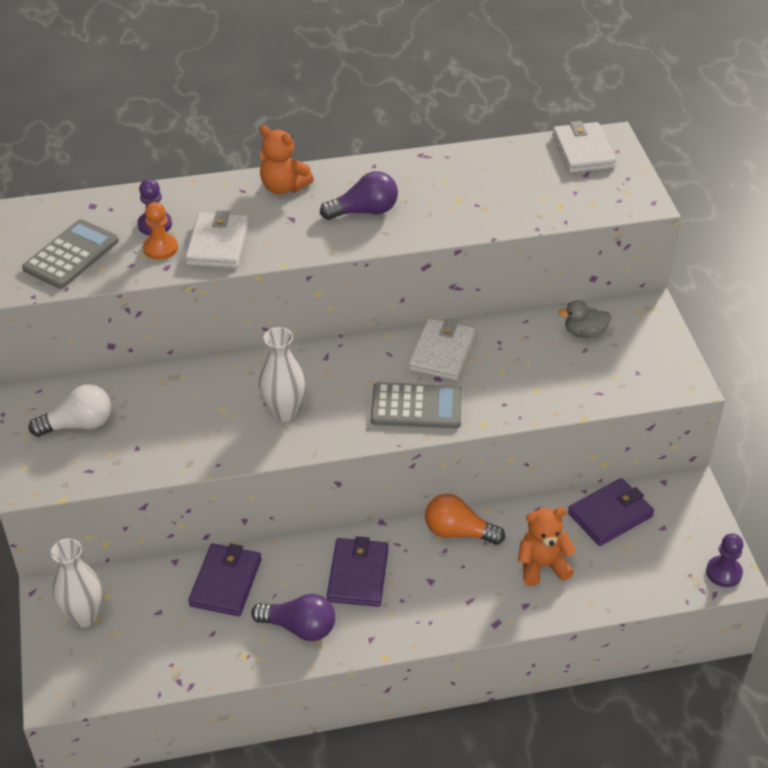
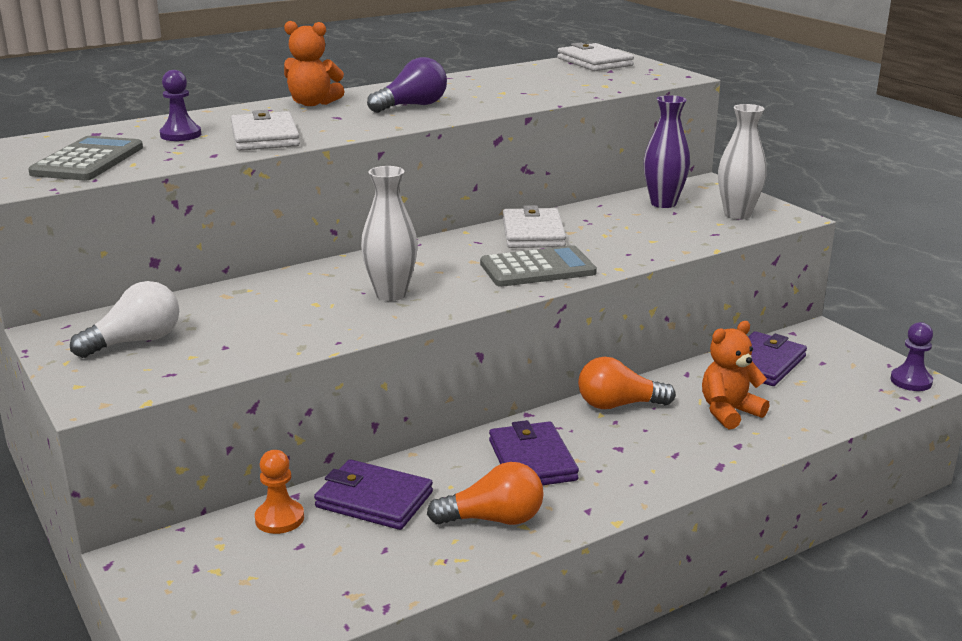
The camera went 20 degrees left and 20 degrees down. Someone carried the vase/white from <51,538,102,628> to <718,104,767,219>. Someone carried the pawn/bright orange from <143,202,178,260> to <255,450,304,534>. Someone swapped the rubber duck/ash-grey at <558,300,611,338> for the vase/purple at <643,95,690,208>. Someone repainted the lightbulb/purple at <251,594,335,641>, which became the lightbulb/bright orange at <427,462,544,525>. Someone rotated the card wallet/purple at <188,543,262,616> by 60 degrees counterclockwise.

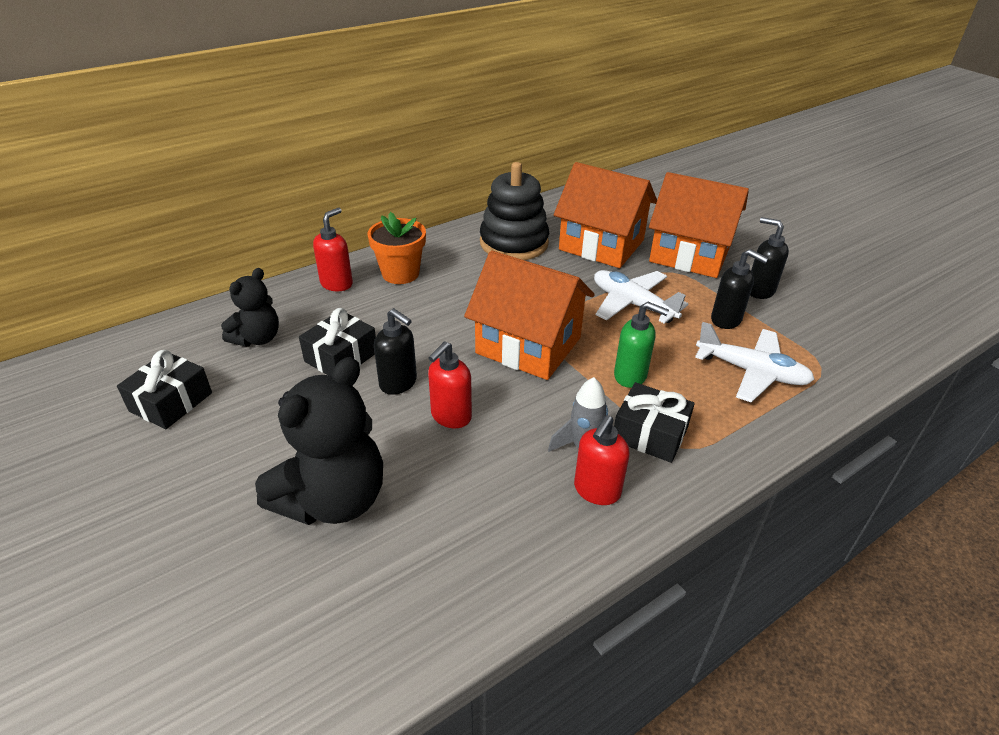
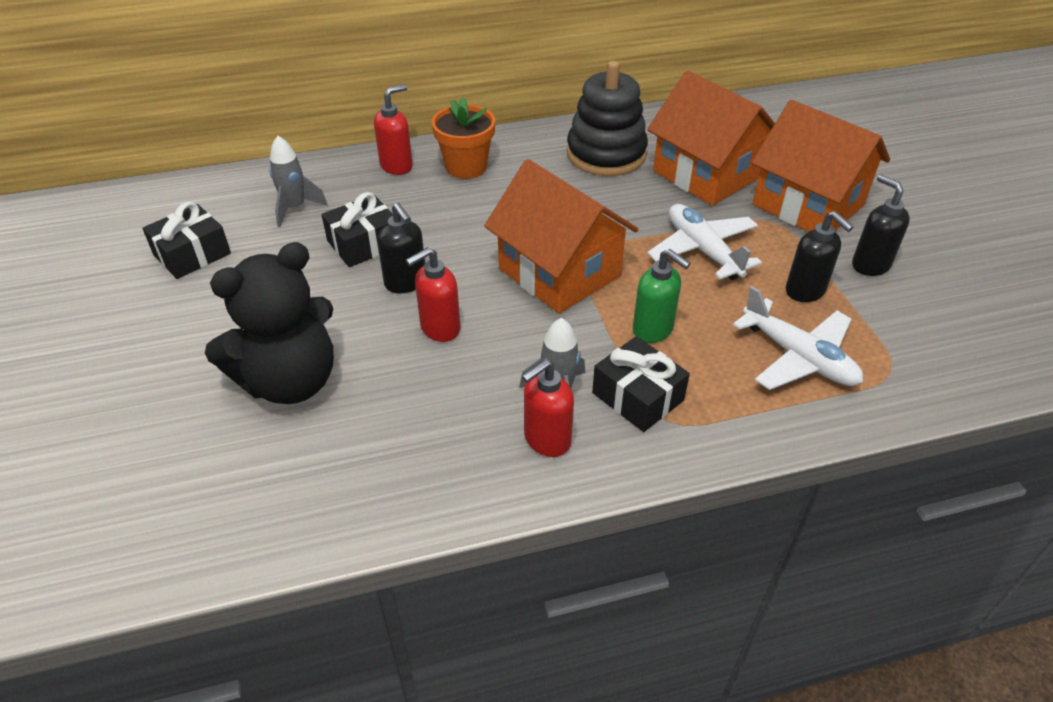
The camera went 20 degrees right and 5 degrees up. Someone swapped the teddy/jet-black at <221,268,279,347> for the rocket/ash-grey at <269,136,328,227>.

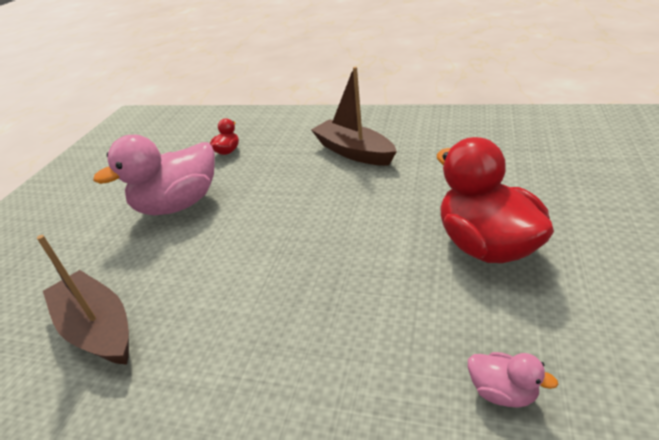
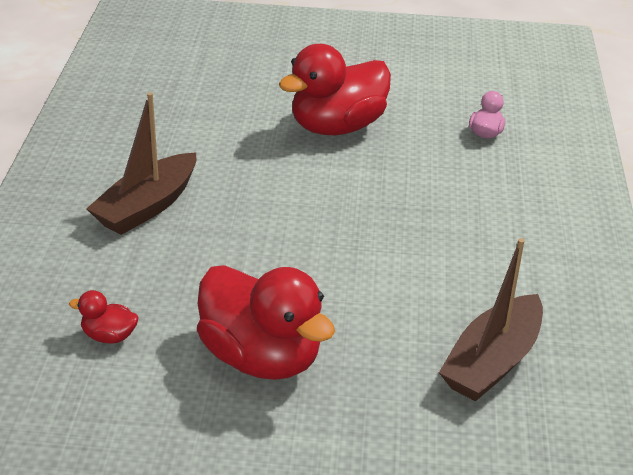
The camera went 105 degrees left and 0 degrees up. Someone repainted the rubber duck/rosy at <93,135,215,215>, which became the rubber duck/scarlet at <197,265,335,380>.

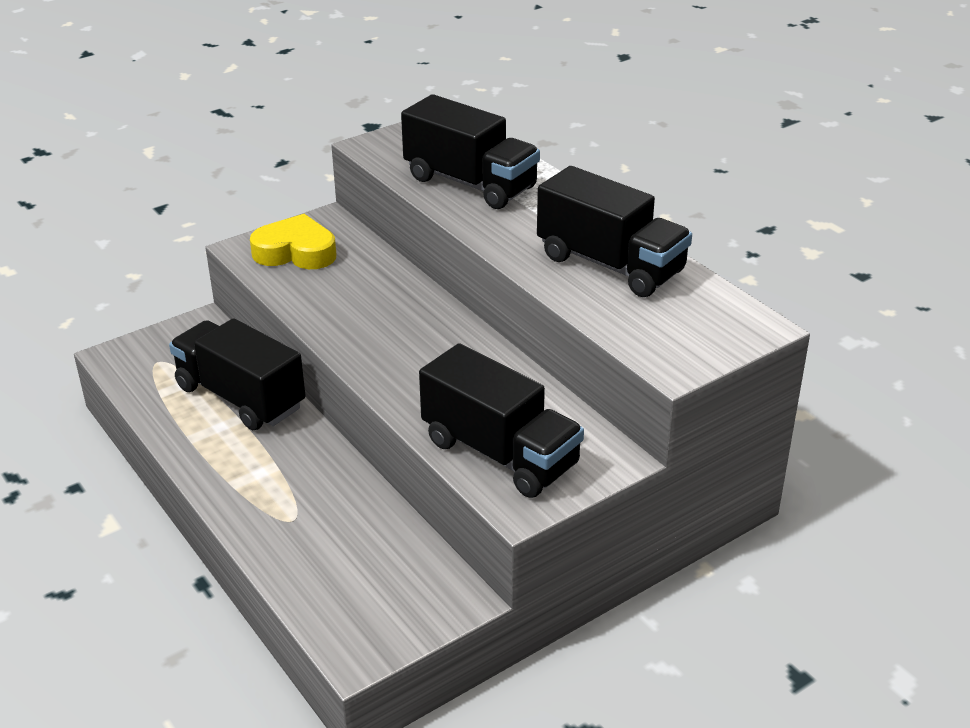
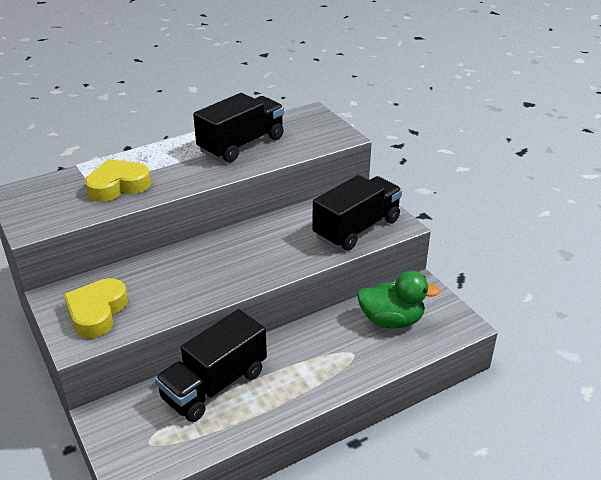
The camera went 85 degrees left and 0 degrees up. Someone put down the rubber duck/green at <357,271,440,328>. Someone swapped the truck/jet-black at <401,94,540,209> for the heart/golden at <85,159,151,202>.

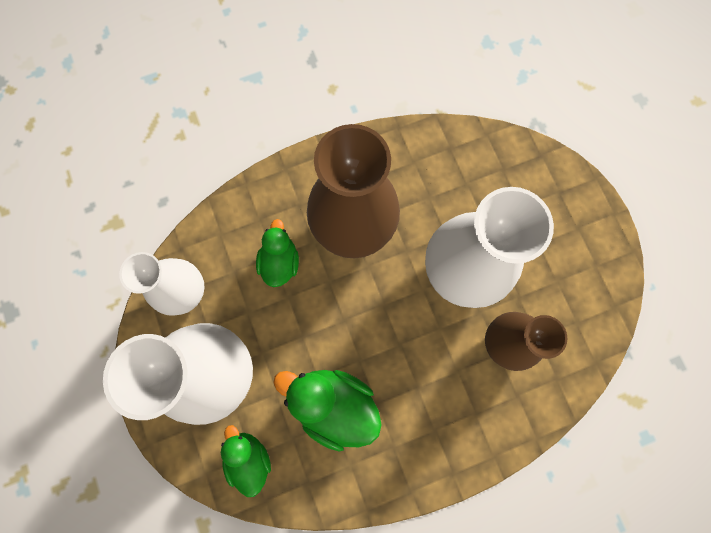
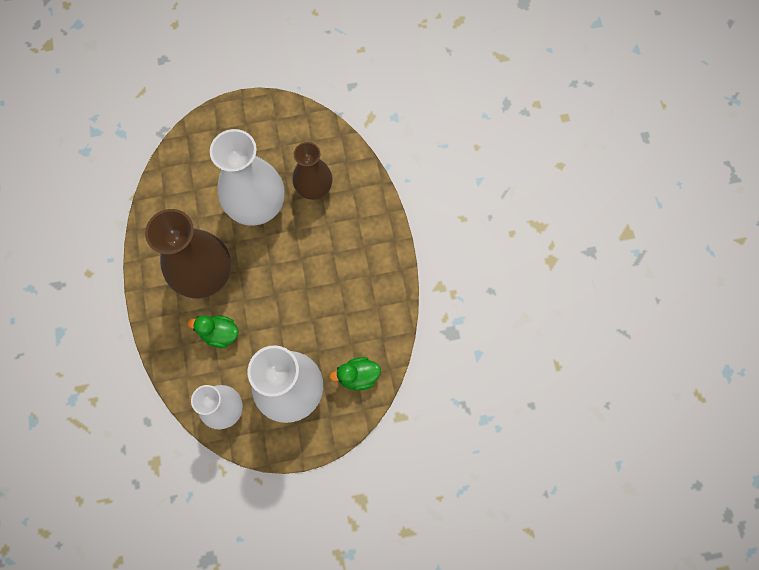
The camera went 80 degrees left and 5 degrees down. Someone took away the rubber duck/green at <273,370,382,452>.

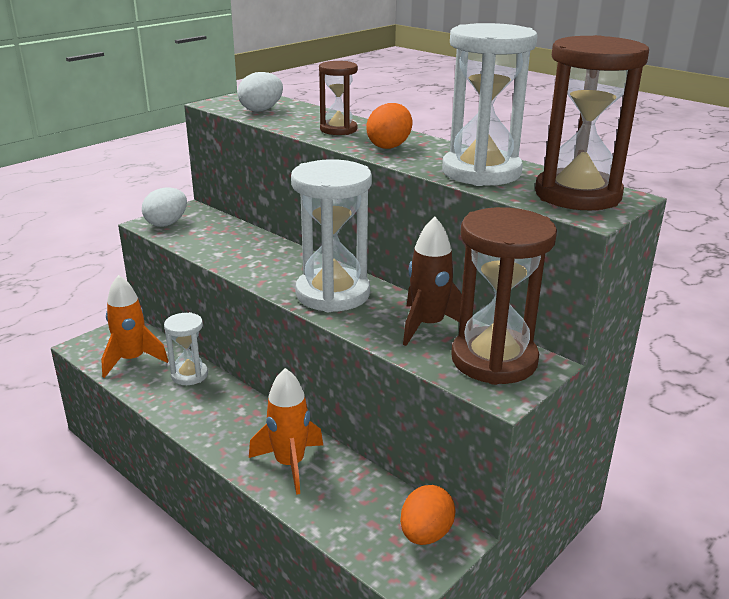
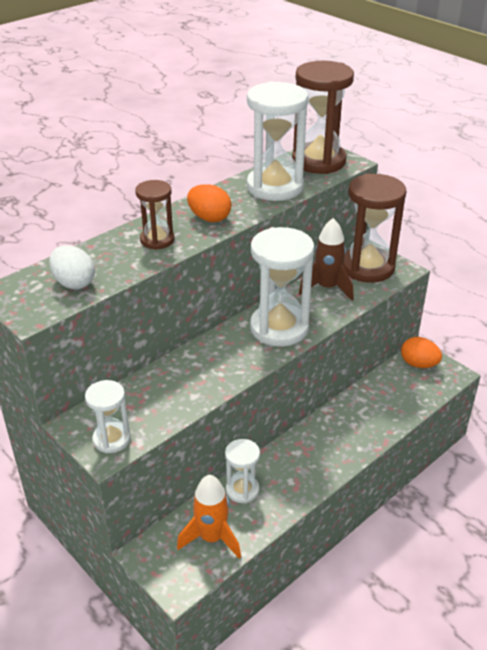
The camera went 85 degrees left and 10 degrees up. Someone took away the rocket/bright orange at <249,368,323,495>. Someone swapped the egg/white at <142,187,187,227> for the sand timer/white at <85,380,131,453>.

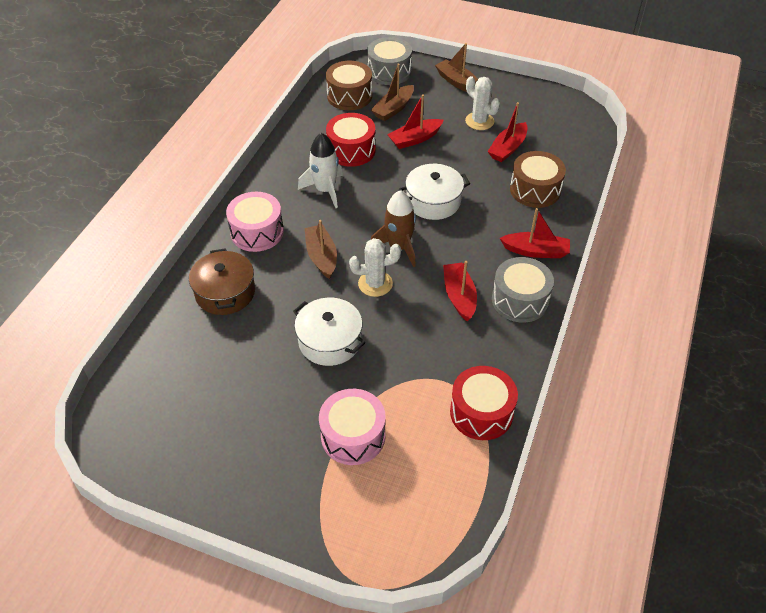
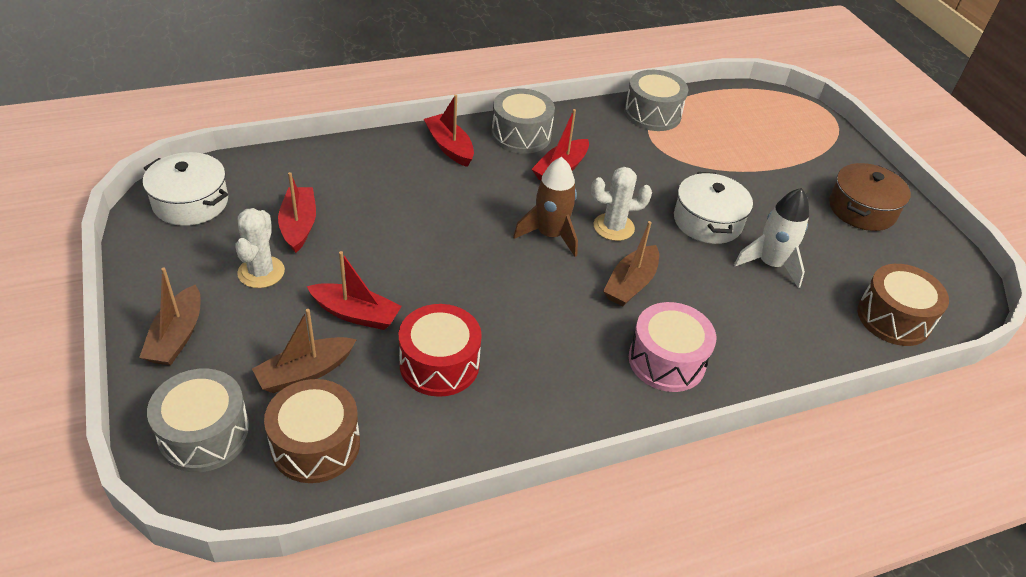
The camera went 135 degrees left and 5 degrees down. Someone took away the snare drum/rosy at <319,389,386,465>. Someone carried the pot/dark brown from <189,248,255,315> to <829,163,911,231>. Someone carried the rocket/white from <298,133,343,208> to <734,188,809,288>. Someone carried the pot/white from <399,164,470,220> to <143,152,228,226>. Someone carried the snare drum/dark brown from <510,151,566,208> to <857,264,949,346>. Someone repainted the snare drum/scarlet at <450,366,518,440>, which became the snare drum/ash-grey at <624,70,688,131>. Someone rotated the saguaro cactus/white at <349,238,401,297> by 45 degrees counterclockwise. Someone rotated the toy boat/dark brown at <371,63,414,121> by 150 degrees clockwise. Someone rotated the toy boat/scarlet at <488,102,528,162> by 90 degrees counterclockwise.

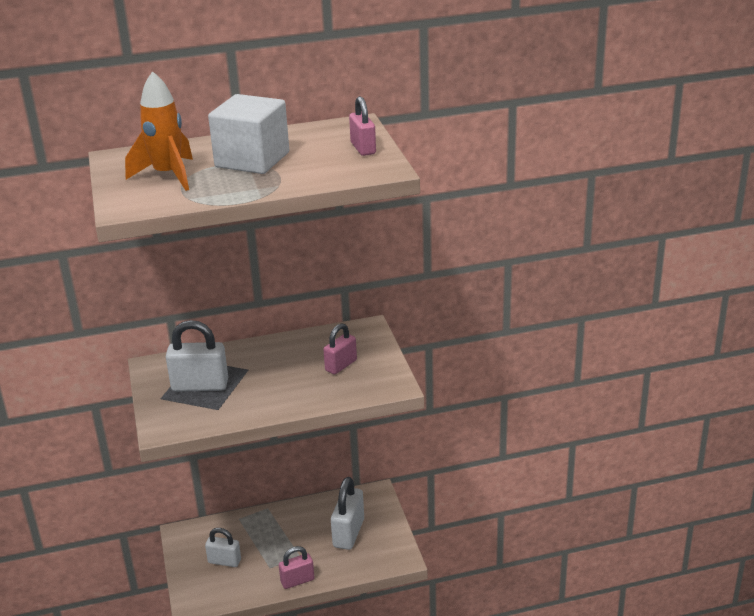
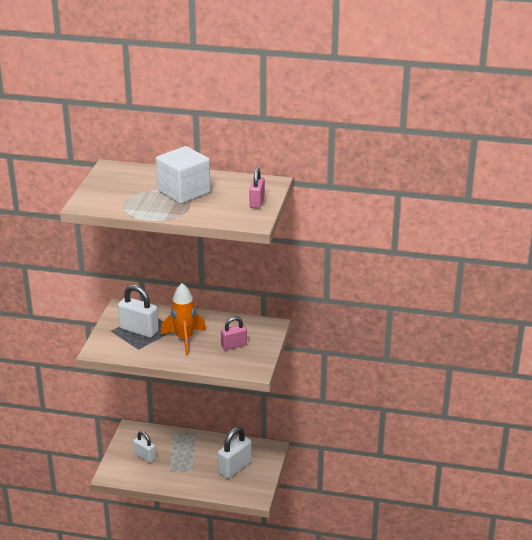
The camera went 25 degrees right and 0 degrees up. Someone took away the small lock/rosy at <279,546,315,589>. Someone carried the rocket/bright orange from <125,71,193,191> to <161,283,206,355>.

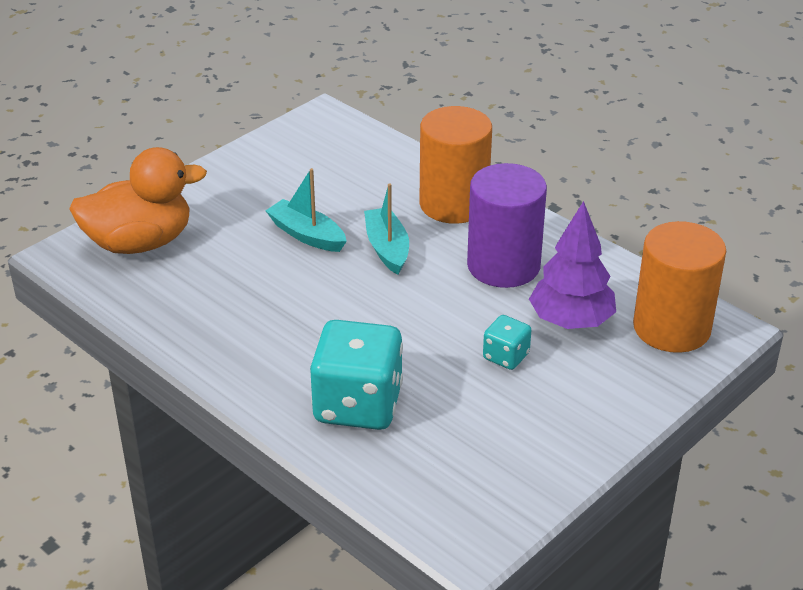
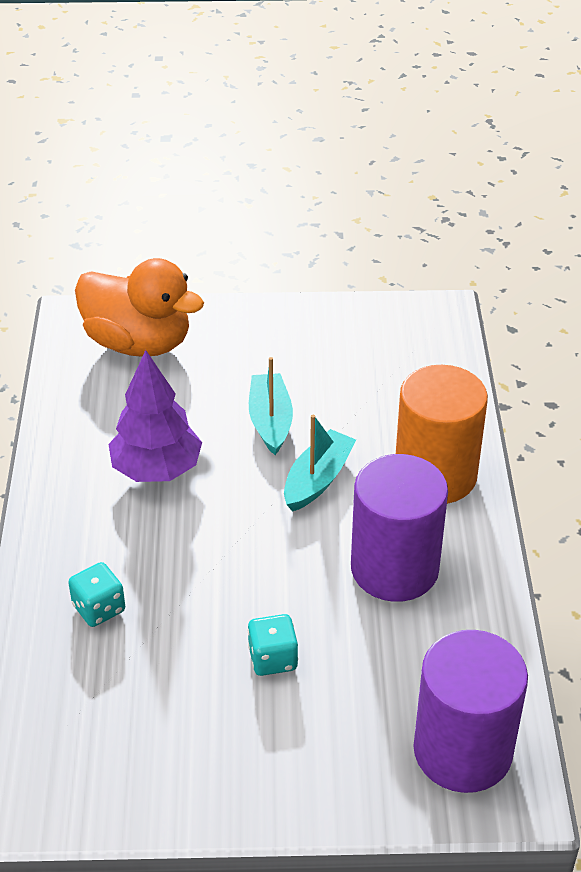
The camera went 45 degrees right and 5 degrees up. Someone carried the tree/purple from <529,201,616,329> to <108,350,202,482>. Someone repainted the cylinder/bright orange at <633,221,726,353>, which became the cylinder/purple at <414,630,528,793>. Someone scaled the die/aqua at <310,320,403,430> by 0.49.

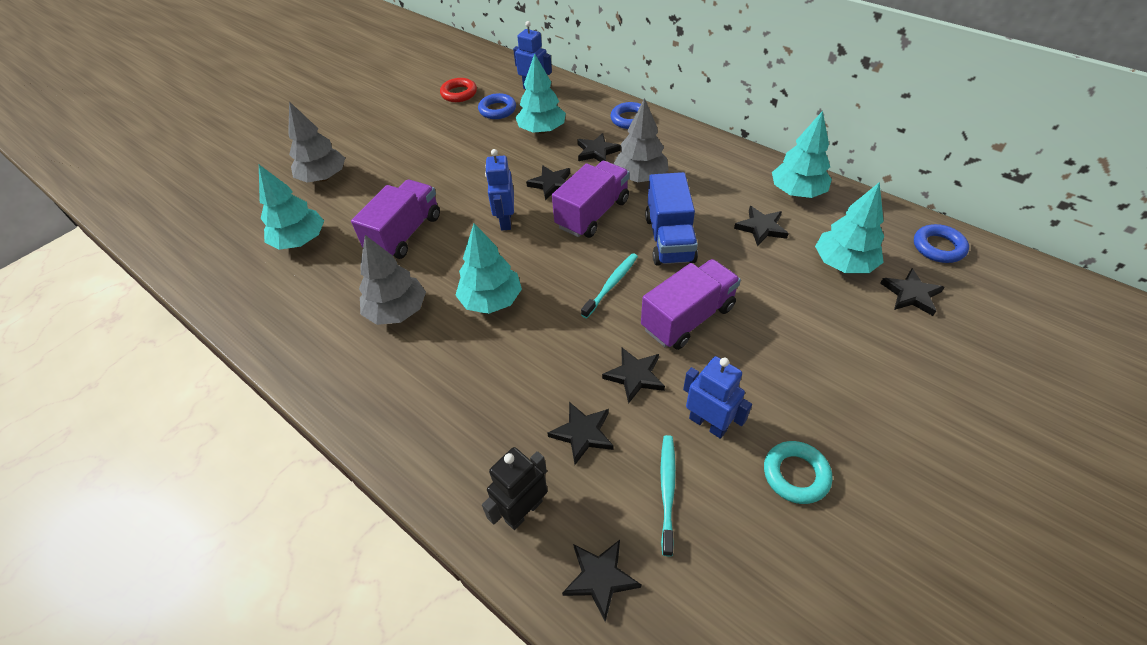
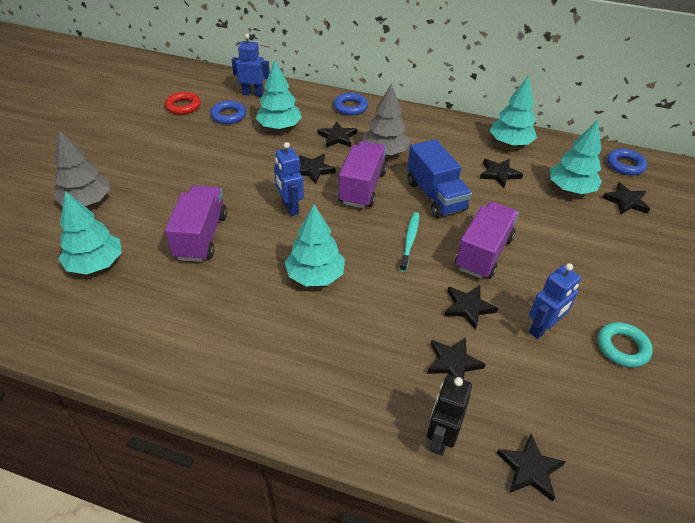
The camera went 25 degrees left and 5 degrees down. Someone took away the tree/ash-grey at <359,235,426,325>. Someone took away the tooth brush/aqua at <660,435,676,556>. Someone rotated the robot/blue at <683,356,752,439> by 120 degrees clockwise.

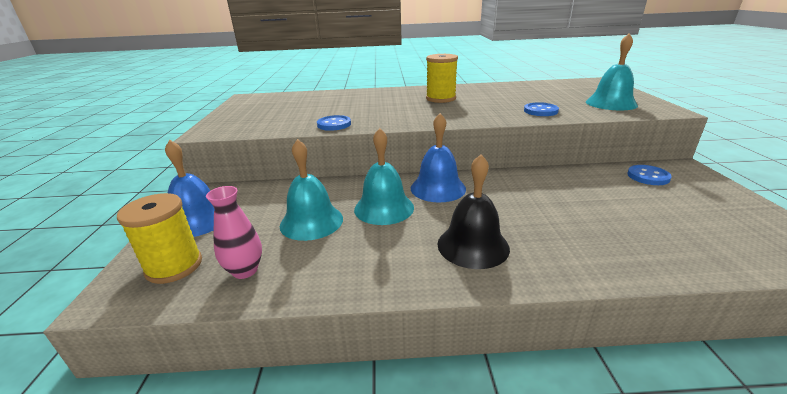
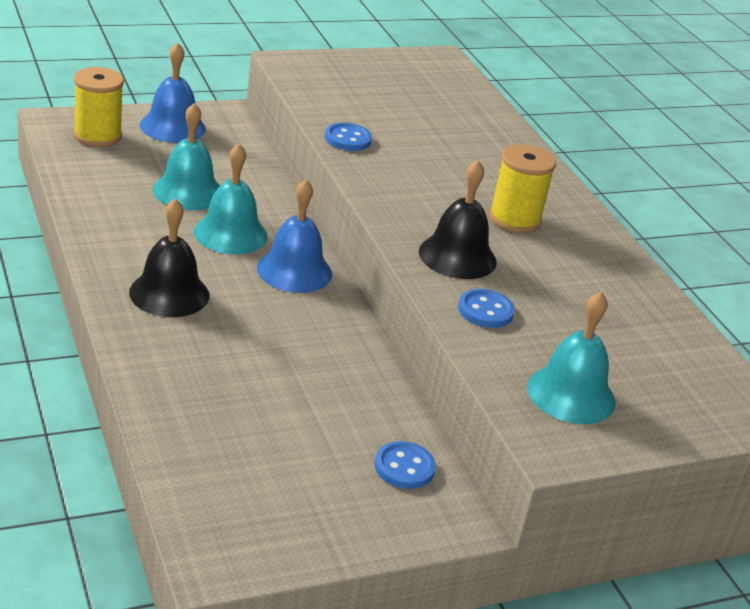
The camera went 65 degrees right and 5 degrees up. Someone took away the vase/rosy at <206,186,262,279>. Someone put down the hand bell/jet-black at <419,160,497,279>.

